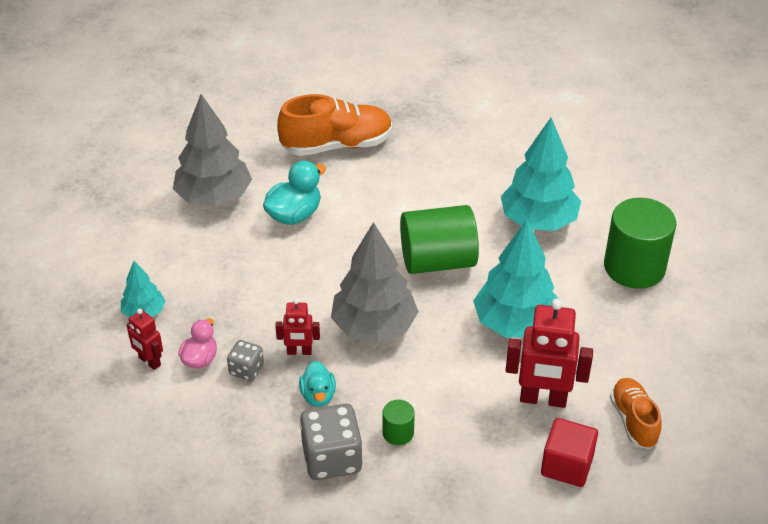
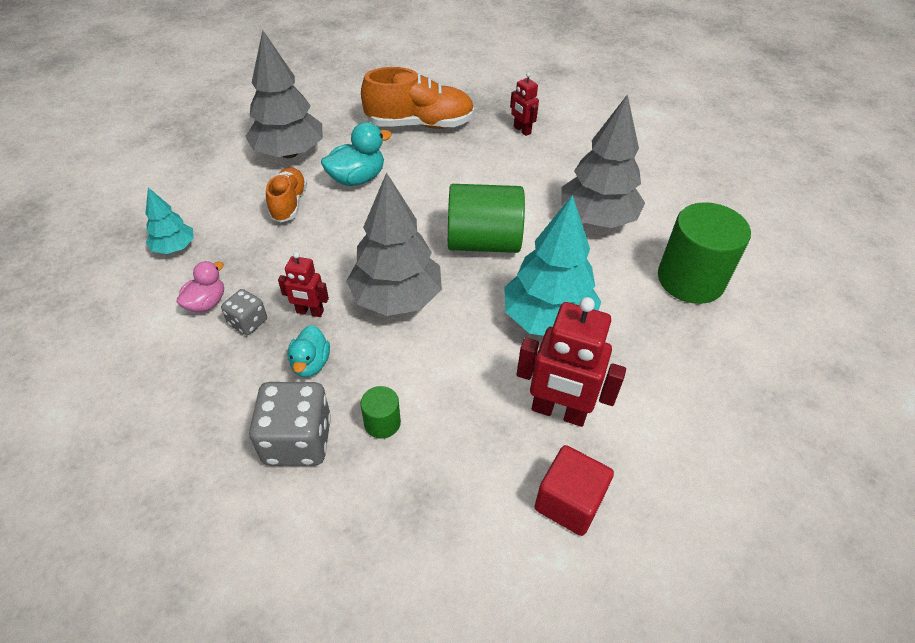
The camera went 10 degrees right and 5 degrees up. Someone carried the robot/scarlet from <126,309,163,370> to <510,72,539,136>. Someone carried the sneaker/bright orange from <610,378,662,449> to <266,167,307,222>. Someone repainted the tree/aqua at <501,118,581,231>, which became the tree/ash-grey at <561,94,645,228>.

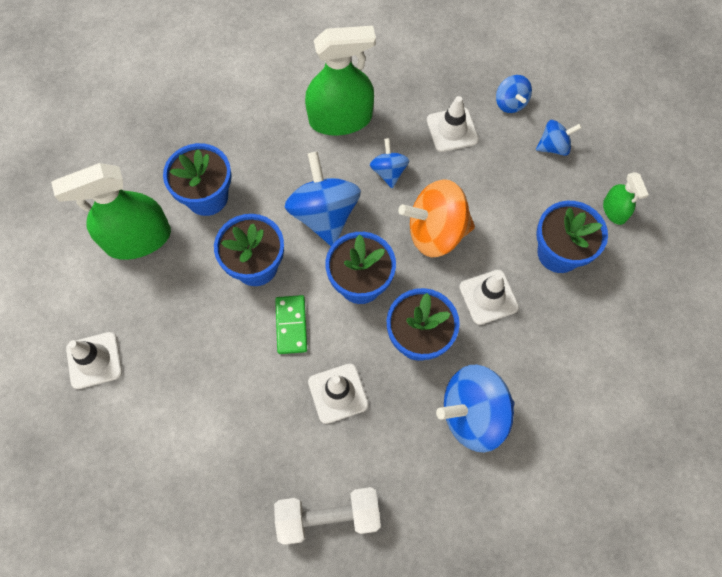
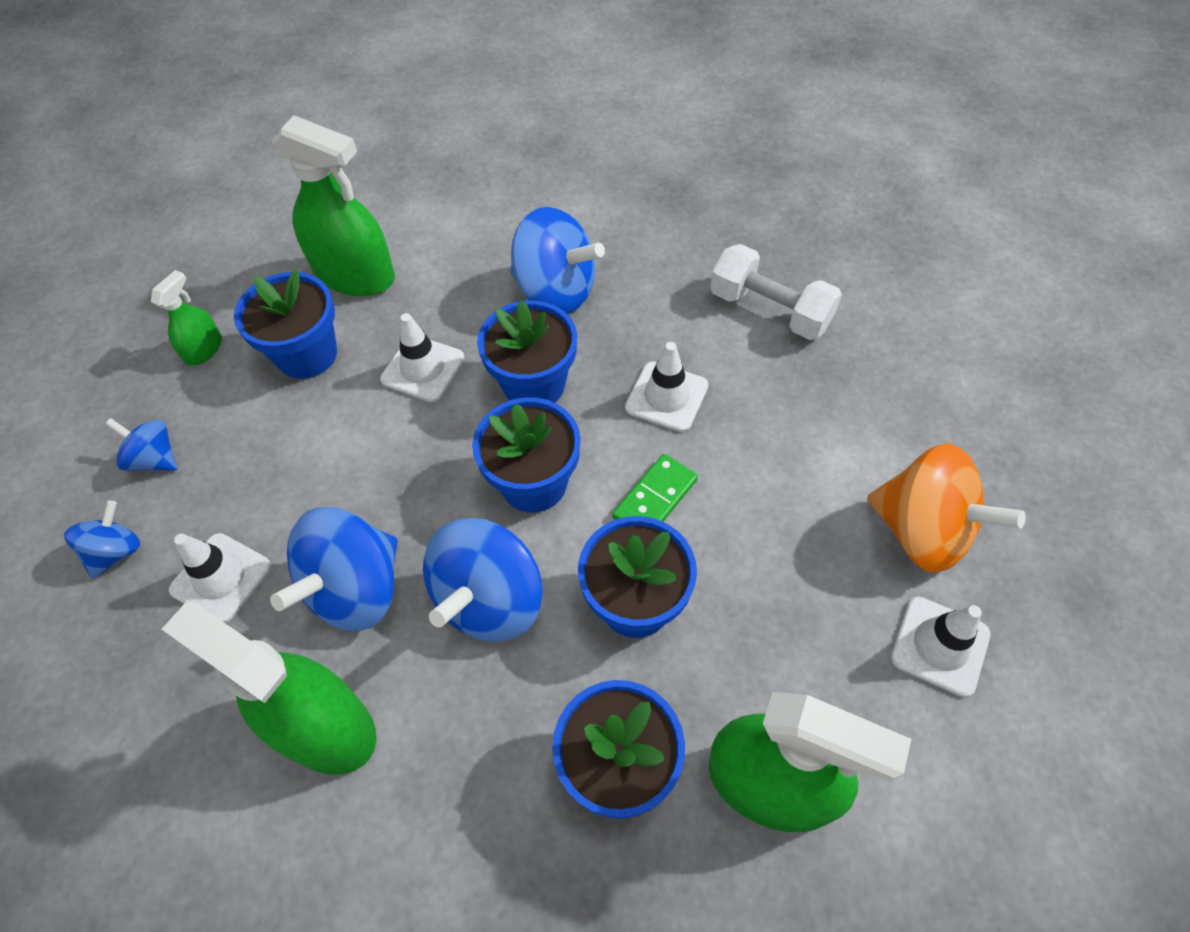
The camera went 135 degrees left and 10 degrees down. Someone put down the spray cleaner/green at <272,115,395,296>. Someone carried the whirligig/bright orange from <398,179,475,257> to <867,444,1026,573>. Someone scaled the whirligig/blue at <370,138,409,188> by 1.86.

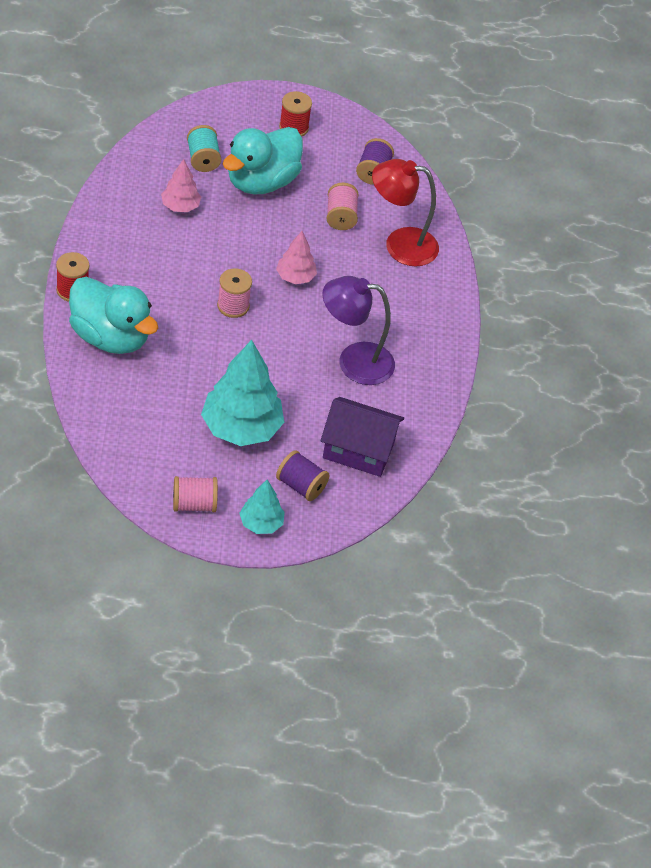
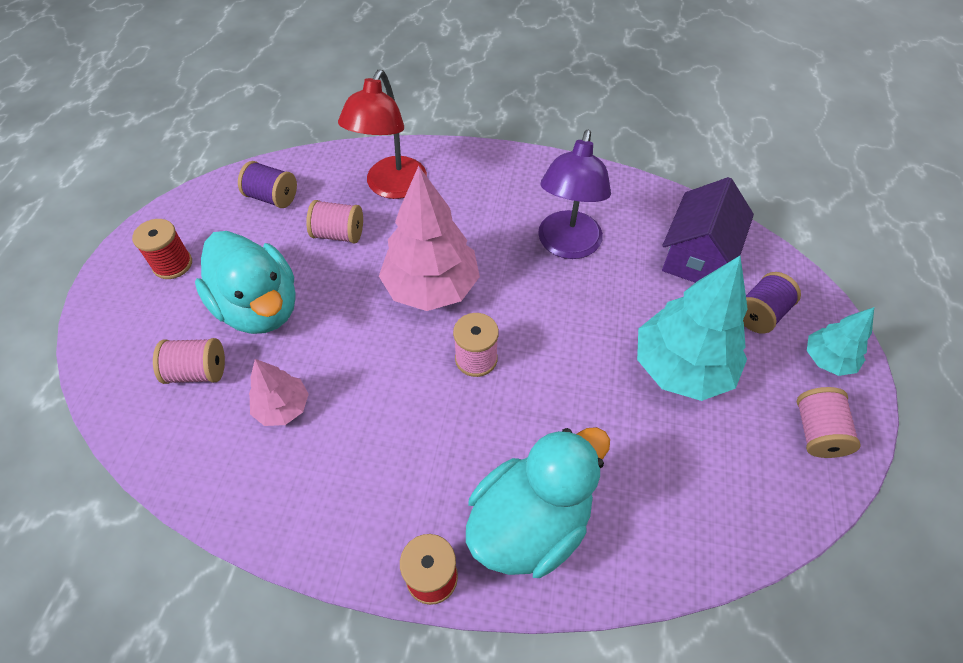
The camera went 75 degrees left and 5 degrees up. Someone repainted the spool/aqua at <187,125,221,172>, which became the spool/rosy at <153,338,225,384>. Someone scaled the tree/rosy at <276,231,317,284> by 1.89.

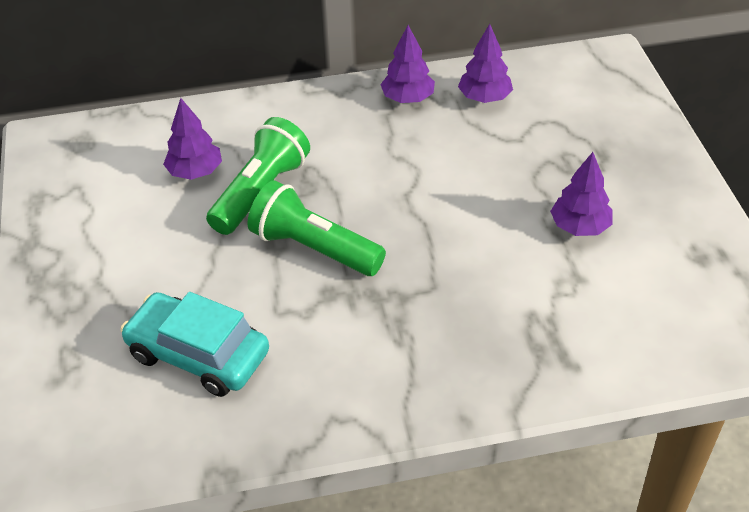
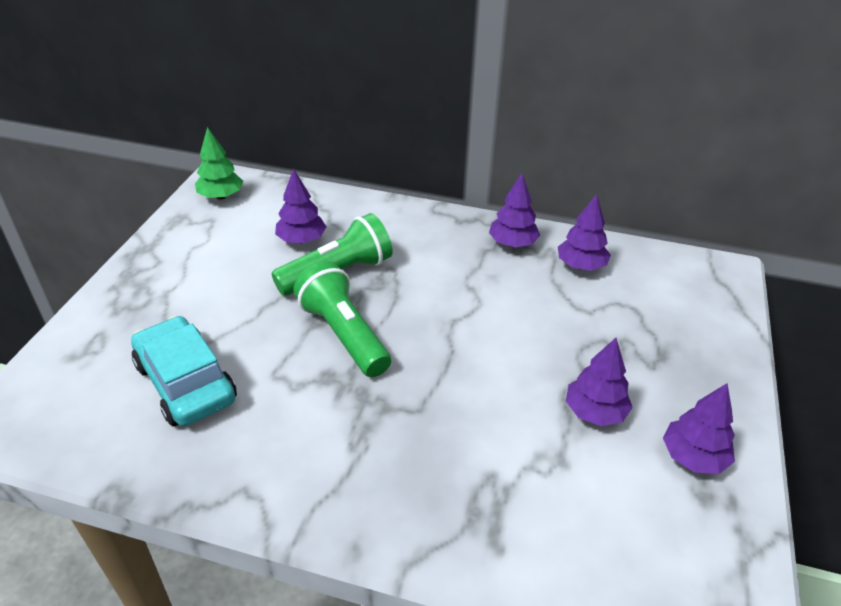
The camera went 25 degrees right and 5 degrees down. Someone put down the tree/green at <195,127,243,200>. Someone put down the tree/purple at <663,383,735,474>.

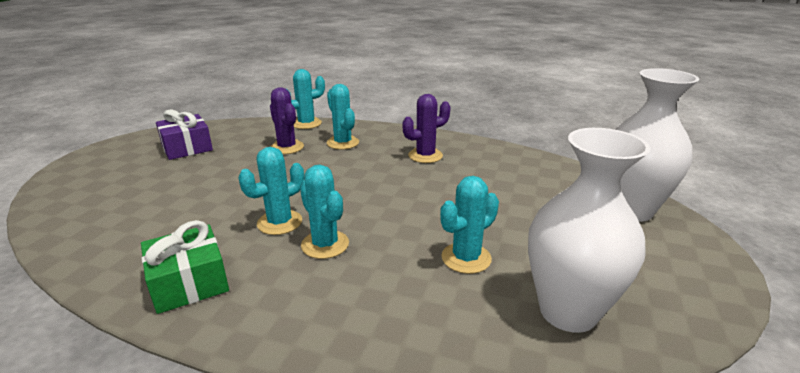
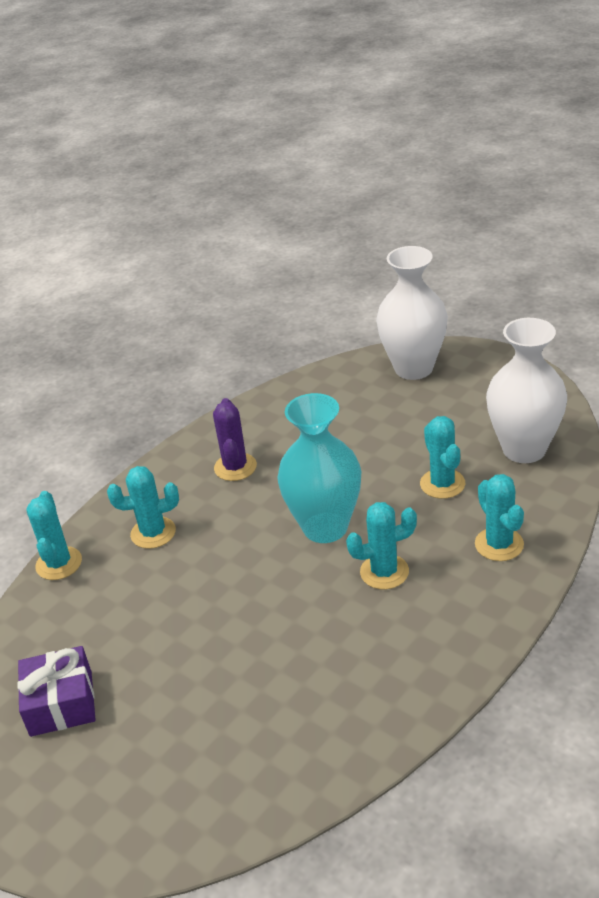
The camera went 65 degrees left and 10 degrees up. Someone took away the gift/green at <141,220,229,314>. Someone took away the saguaro cactus/purple at <270,87,304,154>. Someone put down the vase/aqua at <277,393,361,543>. Someone carried the saguaro cactus/aqua from <238,147,304,235> to <475,474,524,561>.

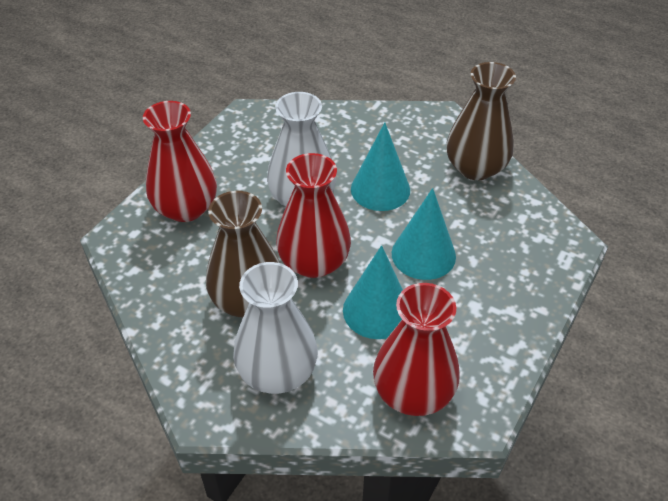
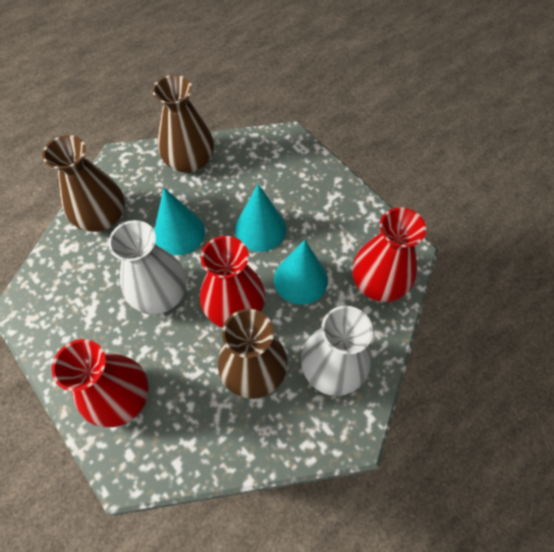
The camera went 70 degrees left and 15 degrees up. Someone put down the vase/dark brown at <42,135,125,232>.

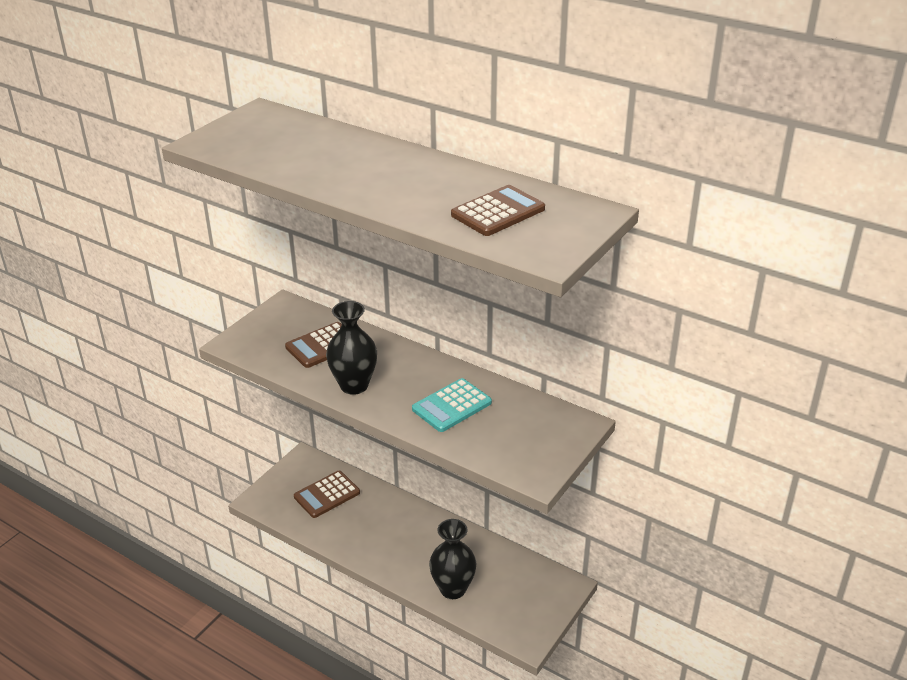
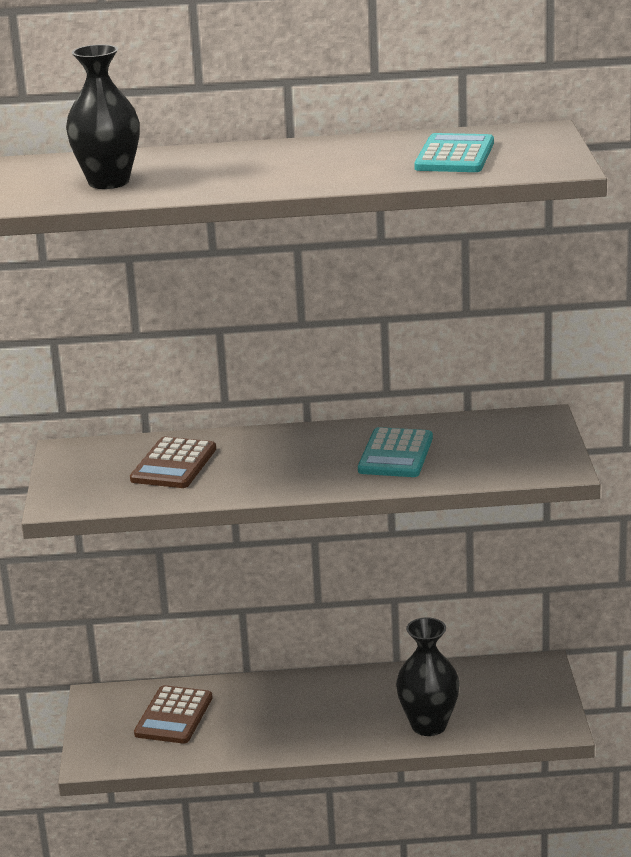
The camera went 35 degrees left and 10 degrees down. Someone carried the vase/jet-black from <326,301,377,395> to <66,44,140,189>. Someone repainted the adding machine/dark brown at <451,185,545,236>, which became the adding machine/aqua at <414,133,494,172>.

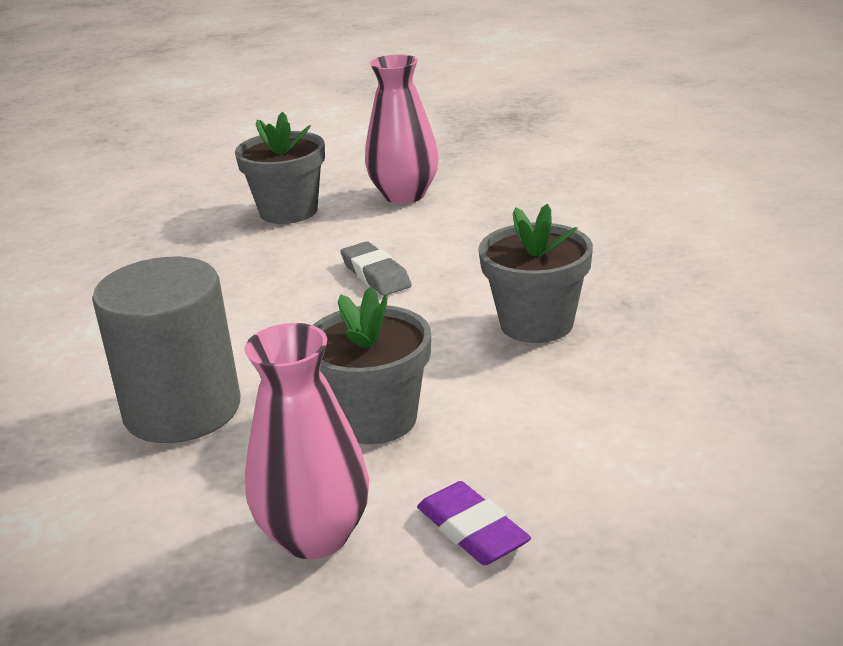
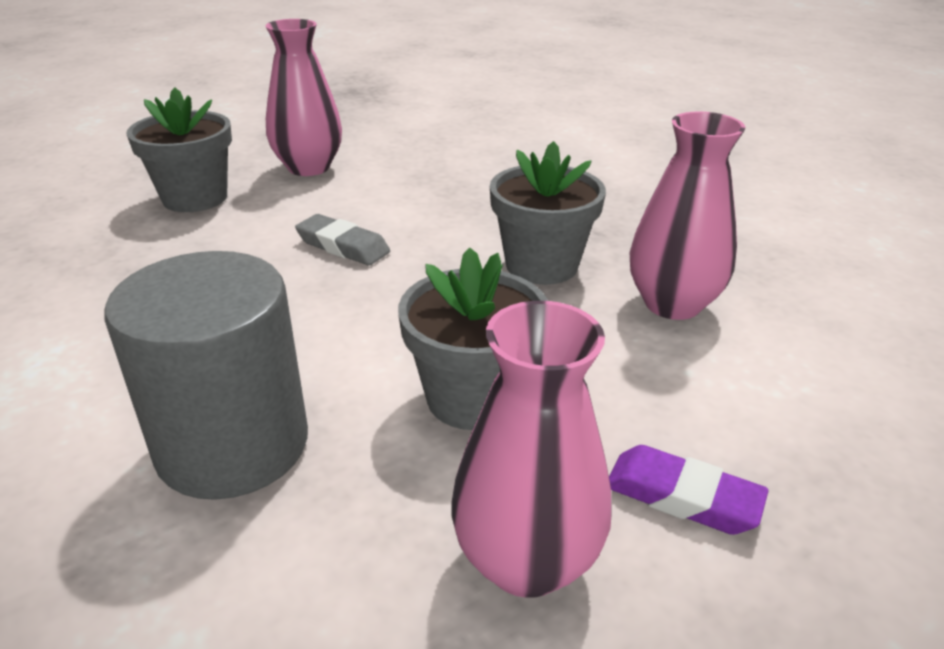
The camera went 30 degrees left and 5 degrees up. Someone put down the vase/rosy at <630,112,745,320>.

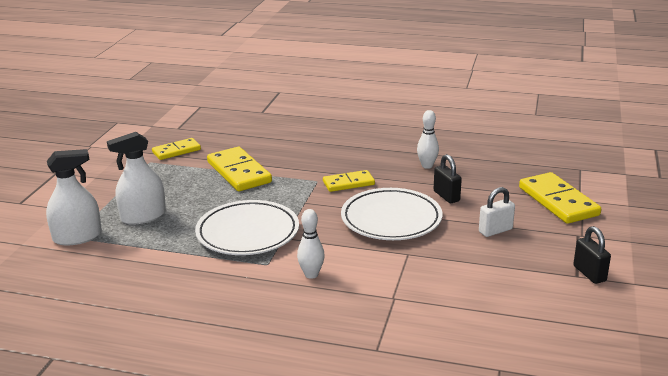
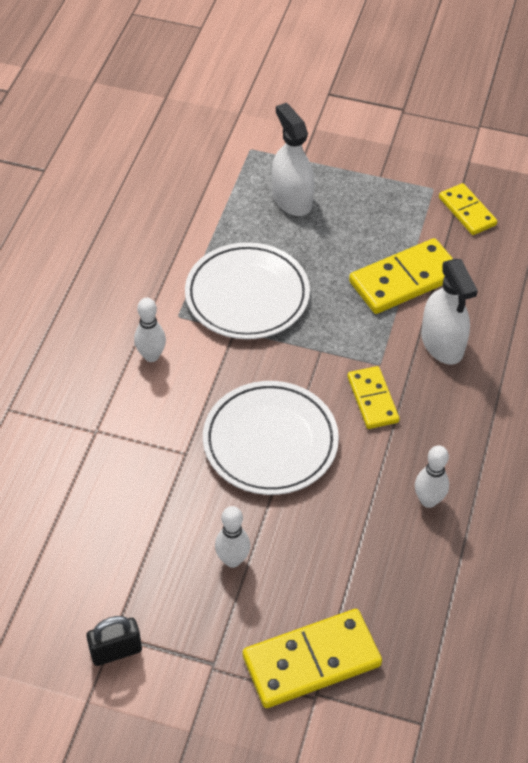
The camera went 90 degrees right and 25 degrees up. Someone took away the small lock/jet-black at <434,154,462,203>. Someone carried the spray cleaner/white from <46,149,102,245> to <421,259,478,365>. Someone swapped the small lock/white at <479,187,515,237> for the skittle/white at <215,506,250,568>.

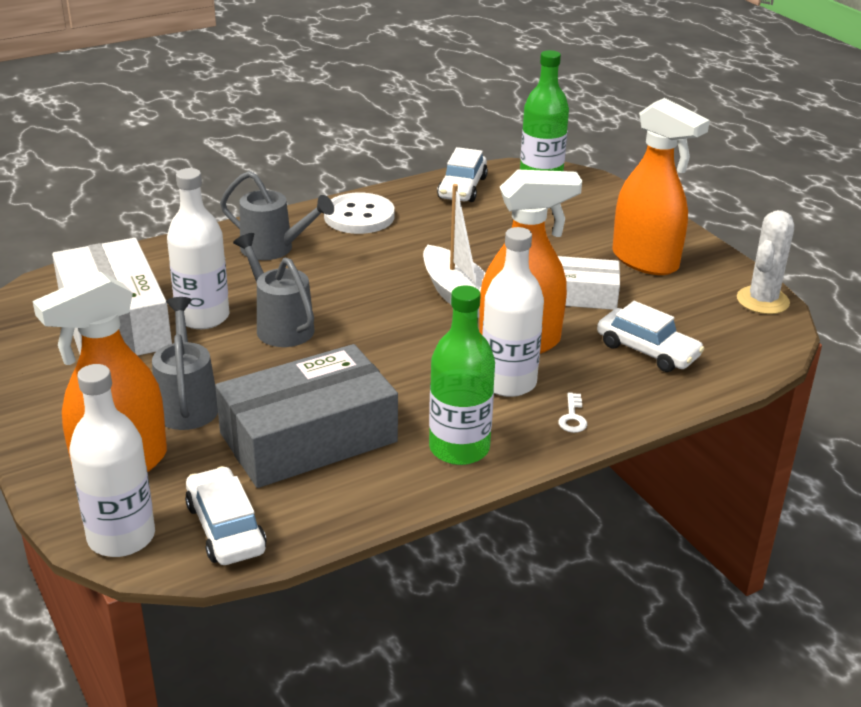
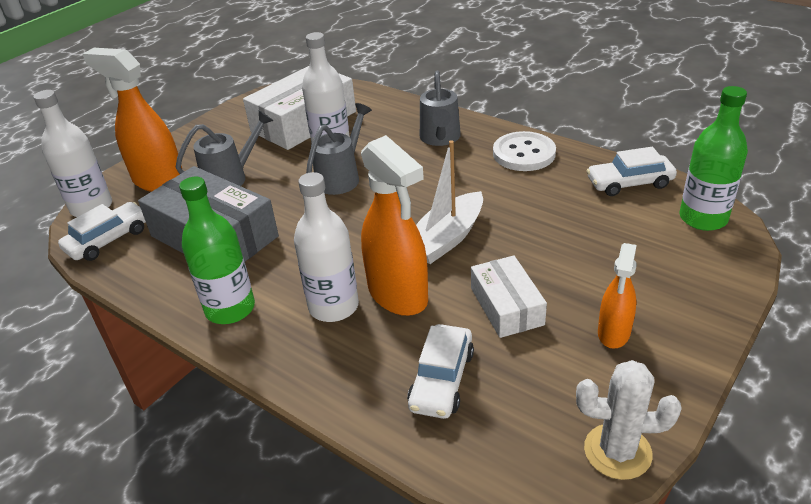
The camera went 70 degrees right and 5 degrees up. Someone took away the key/white at <558,392,587,433>. Someone scaled the spray cleaner/bright orange at <612,98,710,275> by 0.58.

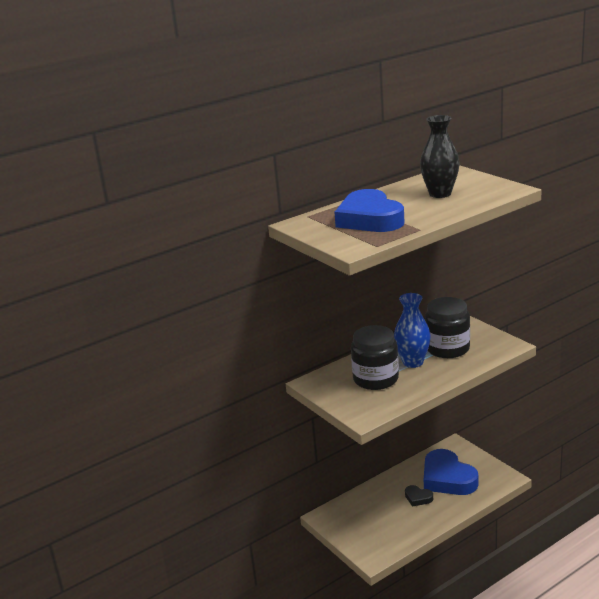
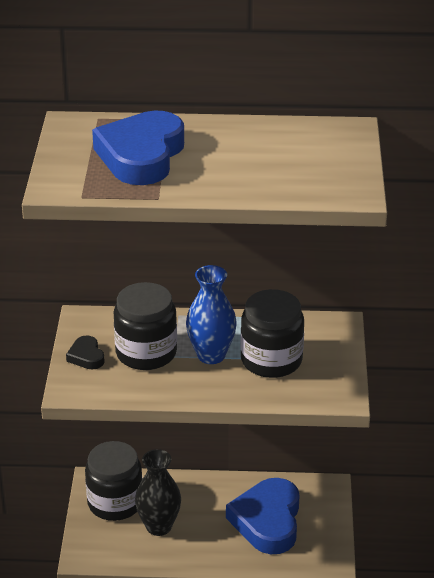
The camera went 35 degrees right and 10 degrees up. Someone put down the jar/jet-black at <85,441,142,521>. Someone carried the heart/jet-black from <405,485,433,507> to <66,335,105,369>. Someone carried the vase/jet-black from <420,115,460,198> to <135,449,181,536>.

